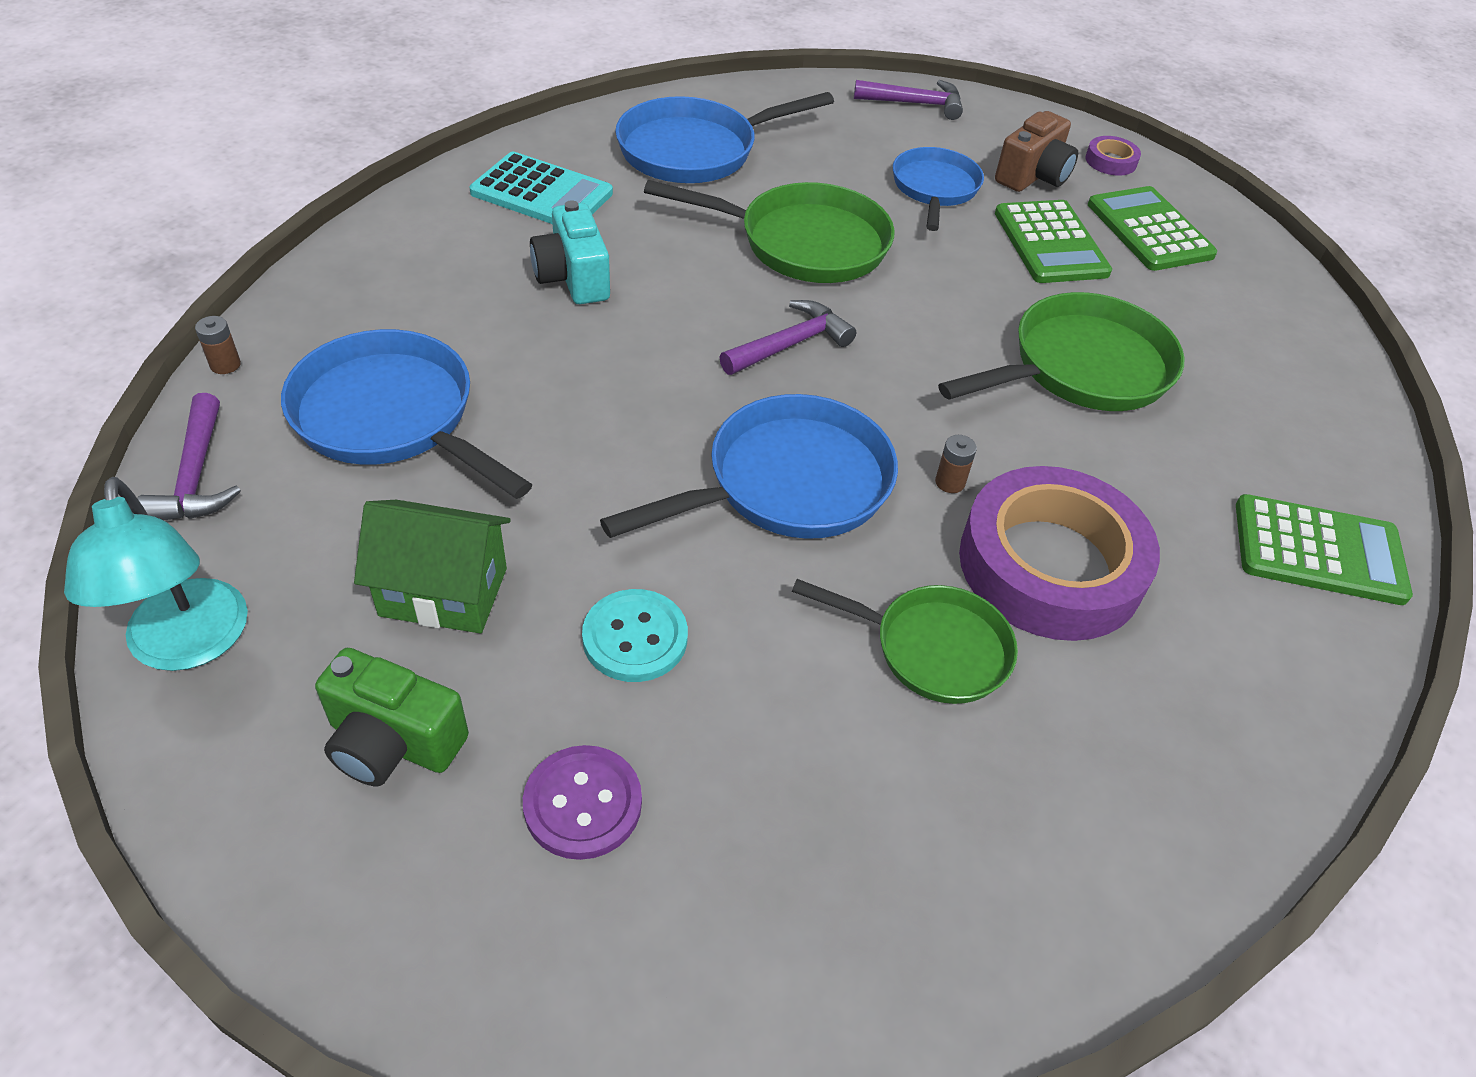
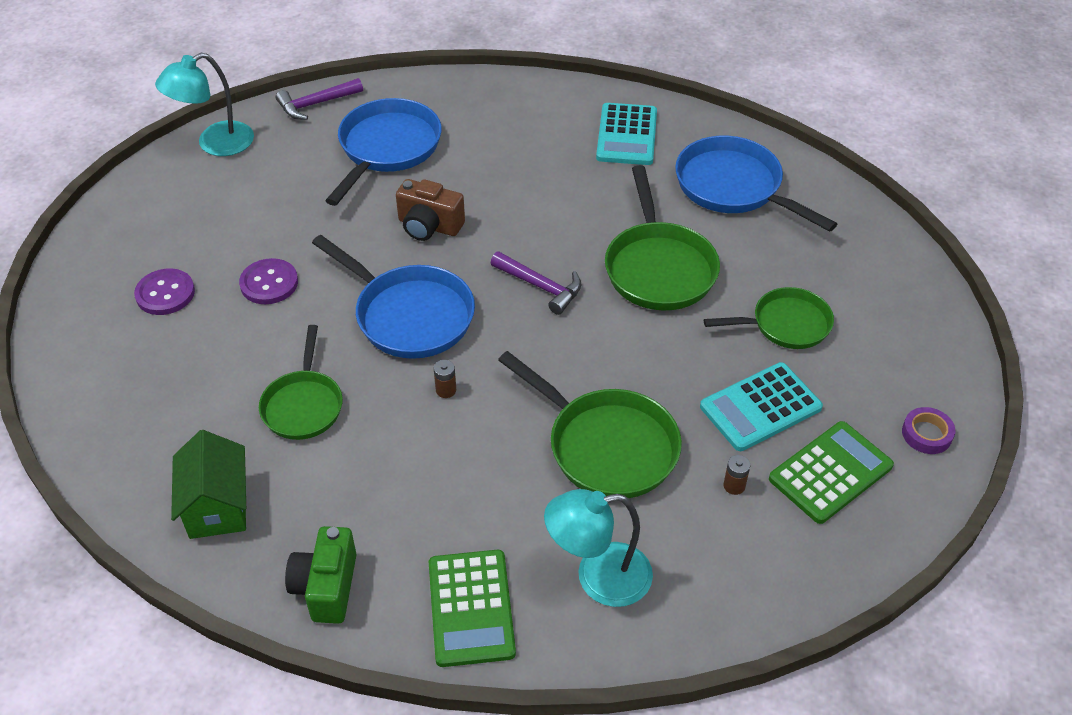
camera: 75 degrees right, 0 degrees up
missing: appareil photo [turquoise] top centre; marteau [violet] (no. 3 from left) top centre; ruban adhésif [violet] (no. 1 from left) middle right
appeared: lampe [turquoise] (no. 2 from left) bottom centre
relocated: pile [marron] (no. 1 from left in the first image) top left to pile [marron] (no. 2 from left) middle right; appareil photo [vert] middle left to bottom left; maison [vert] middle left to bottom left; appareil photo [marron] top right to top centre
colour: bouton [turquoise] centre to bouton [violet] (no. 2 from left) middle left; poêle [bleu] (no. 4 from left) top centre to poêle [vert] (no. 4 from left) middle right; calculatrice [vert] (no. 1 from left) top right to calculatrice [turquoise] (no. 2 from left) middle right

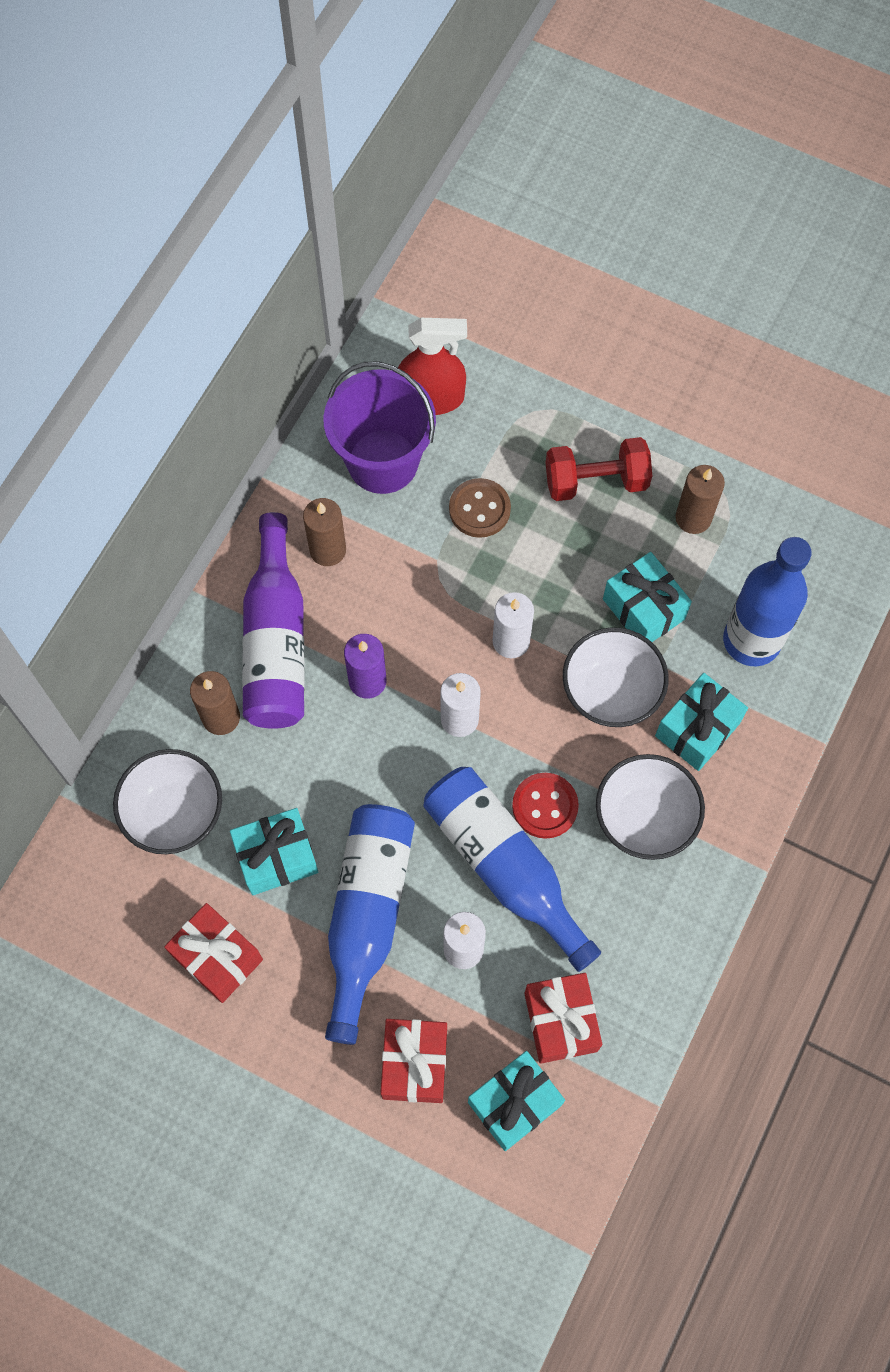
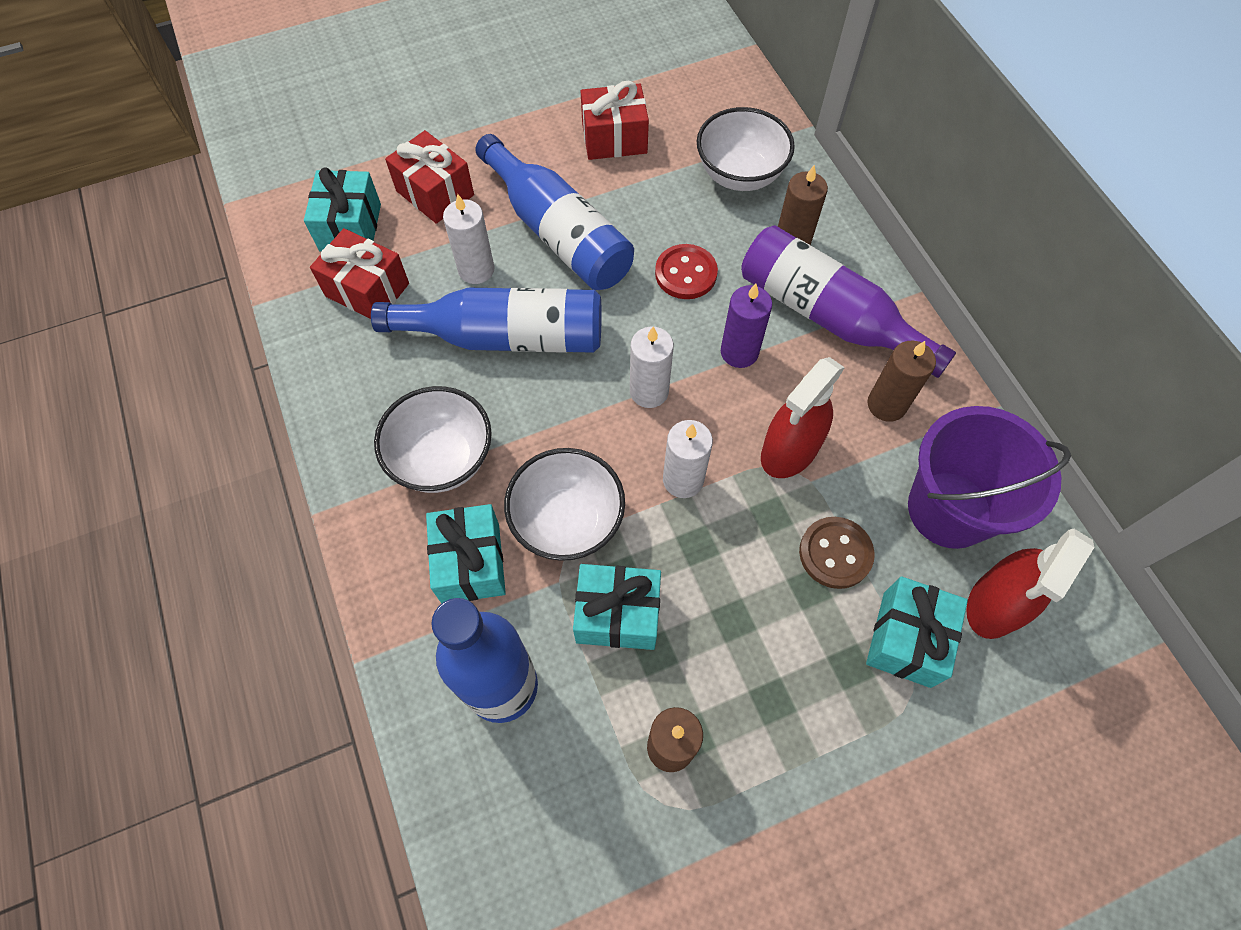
camera: 130 degrees right, 5 degrees down
missing: haltère [rouge] middle right
appeared: vaporisateur [rouge] (no. 1 from left) centre
relocated: cadeau [turquoise] (no. 1 from left in the first image) middle left to cadeau [turquoise] (no. 4 from left) bottom right; bouton [rouge] centre to top centre

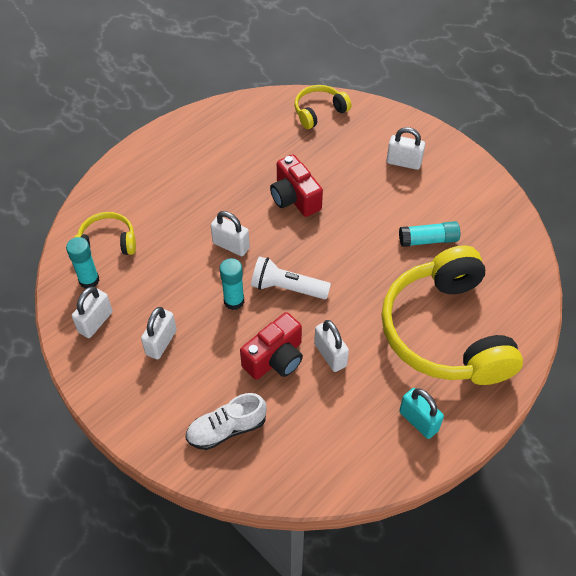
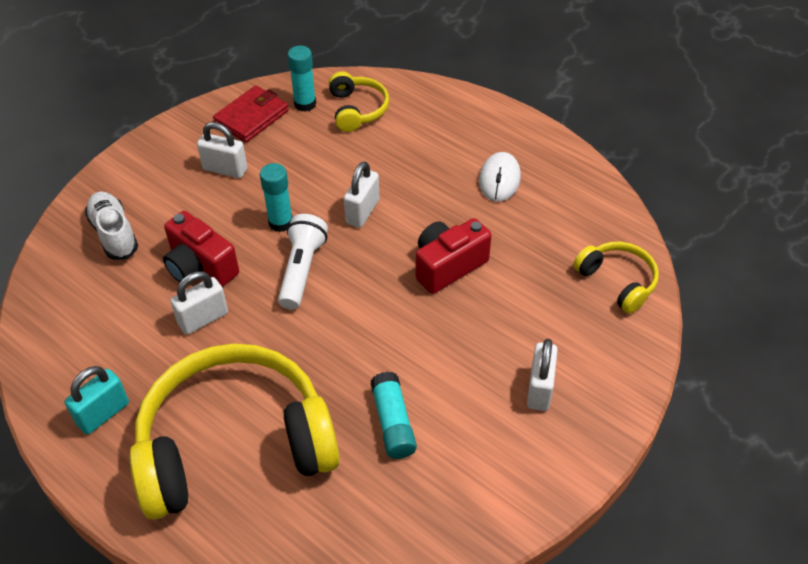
camera: 85 degrees right, 5 degrees down
appeared: souris [blanc] top centre
exchanged: cadenas [blanc] (no. 1 from left) middle left to portefeuille [rouge] top left

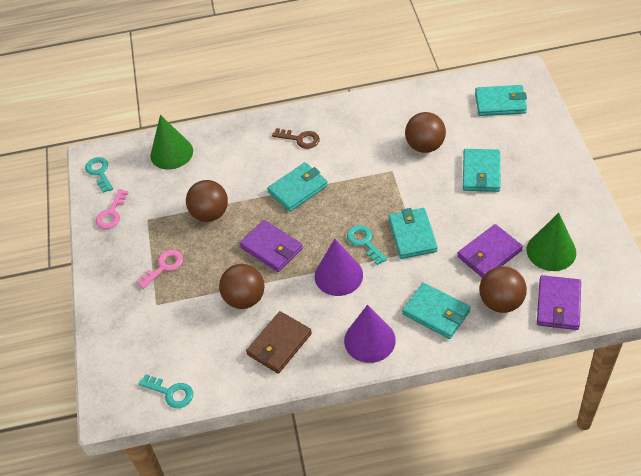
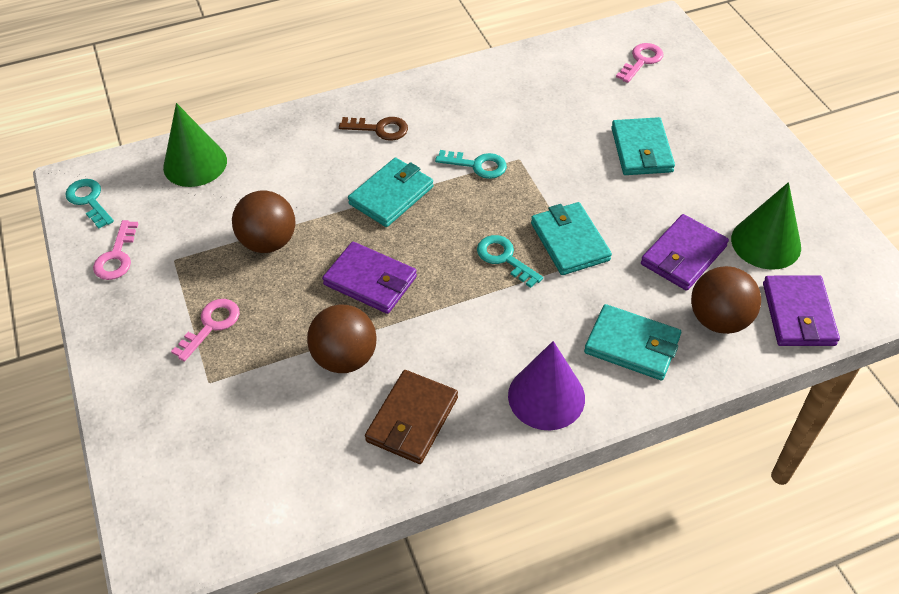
camera: 15 degrees left, 0 degrees up
missing: cône [violet] (no. 1 from left) centre; balle [marron] (no. 3 from left) top centre
relocated: clé [turquoise] (no. 2 from left) bottom left to top centre
exchanged: portefeuille [turquoise] (no. 5 from left) top right to clé [rose] (no. 3 from left) top right

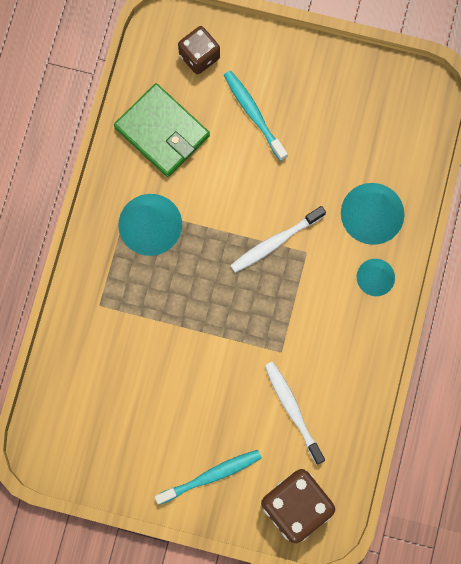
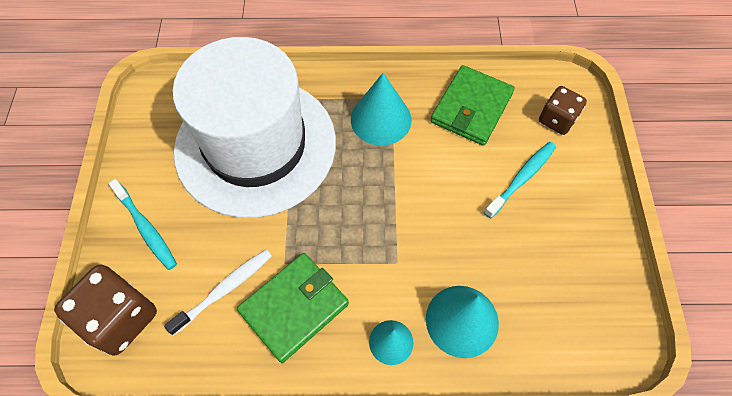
camera: 75 degrees right, 15 degrees down
missing: brosse à dents [blanc] (no. 1 from left) centre
appeared: chapeau [blanc] top centre; portefeuille [vert] (no. 1 from left) bottom centre

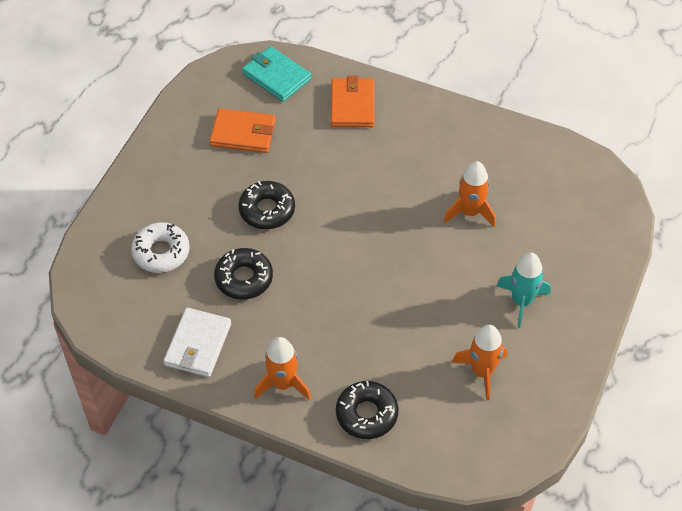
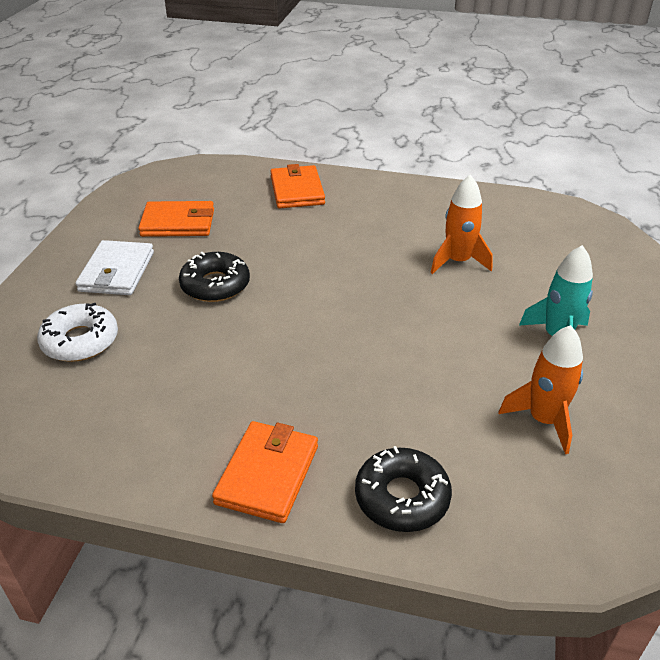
camera: 10 degrees left, 15 degrees down
missing: beignet [noir] (no. 1 from left) centre; portefeuille [turquoise] top centre
relocated: portefeuille [blanc] bottom left to middle left
exchanged: fusée [orange] (no. 1 from left) bottom centre to portefeuille [orange] (no. 2 from left) bottom centre

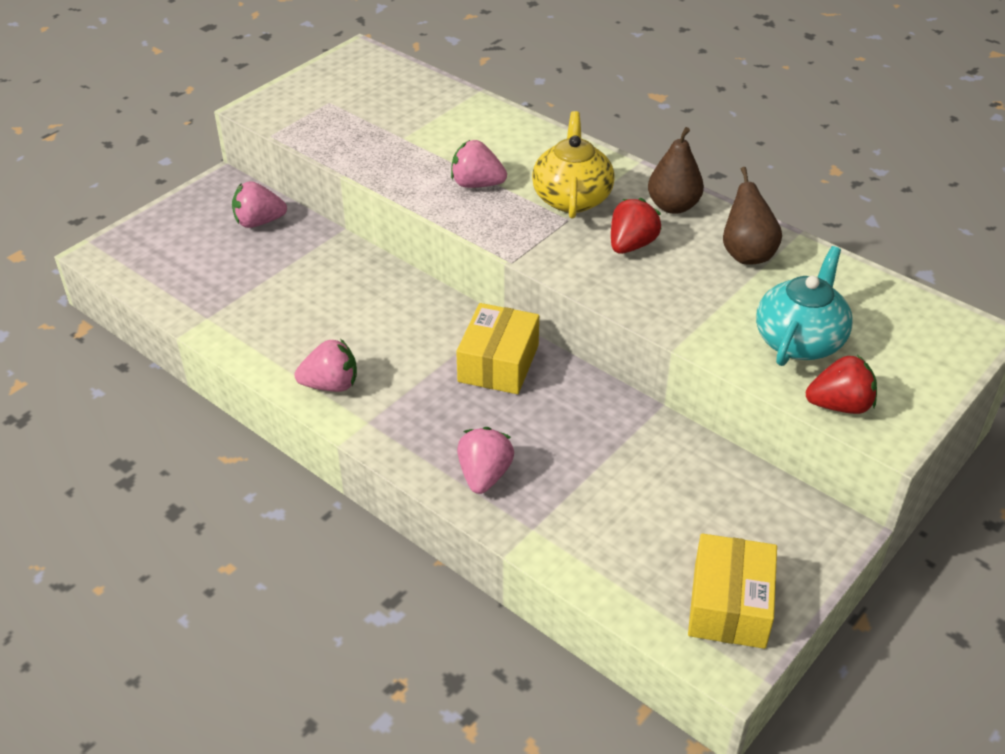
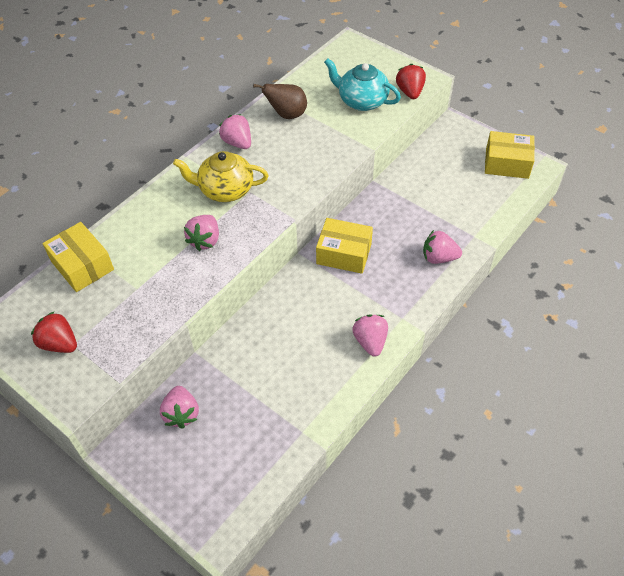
camera: 90 degrees left, 10 degrees up
appeared: boîte [jaune] (no. 1 from left) middle left
relocated: fraise [rouge] (no. 1 from left) top centre to middle left
exchanged: poire [marron] (no. 1 from left) top right to fraise [rose] (no. 3 from left) top centre

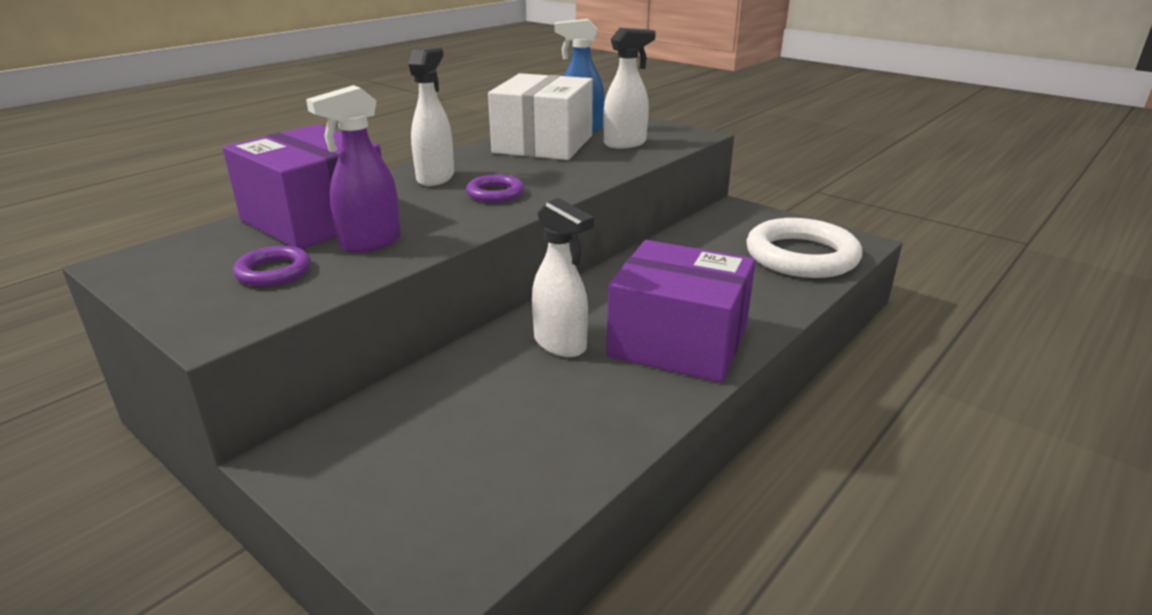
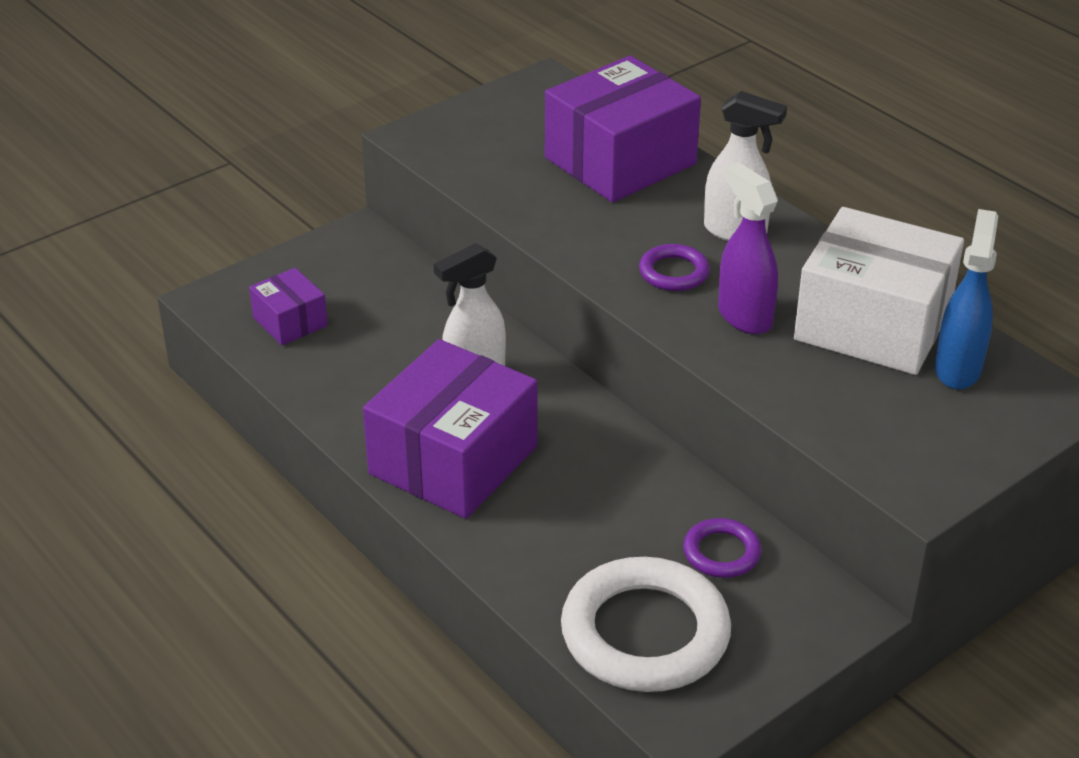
camera: 100 degrees right, 10 degrees up
missing: vaporisateur [blanc] (no. 3 from left) top centre
appeared: boîte [violet] (no. 1 from left) middle left
relocated: anneau [violet] (no. 1 from left in the first image) middle left to anneau [violet] (no. 2 from left) bottom right; vaporisateur [violet] top left to top right

